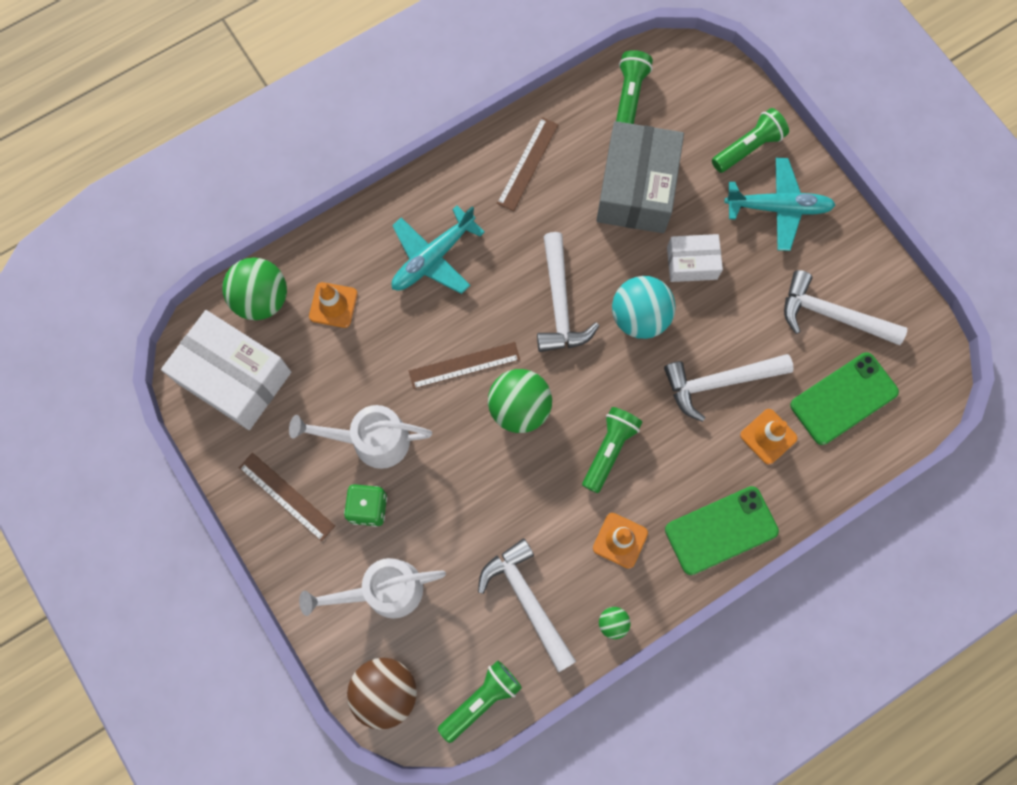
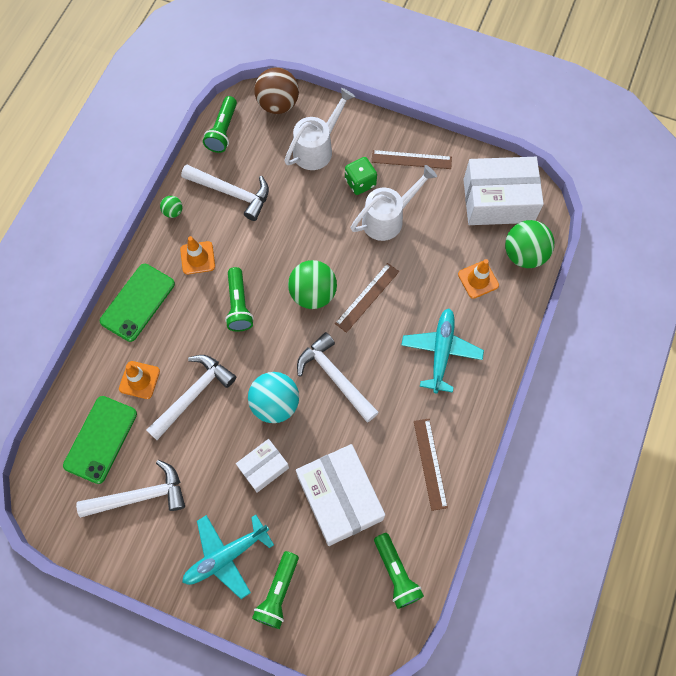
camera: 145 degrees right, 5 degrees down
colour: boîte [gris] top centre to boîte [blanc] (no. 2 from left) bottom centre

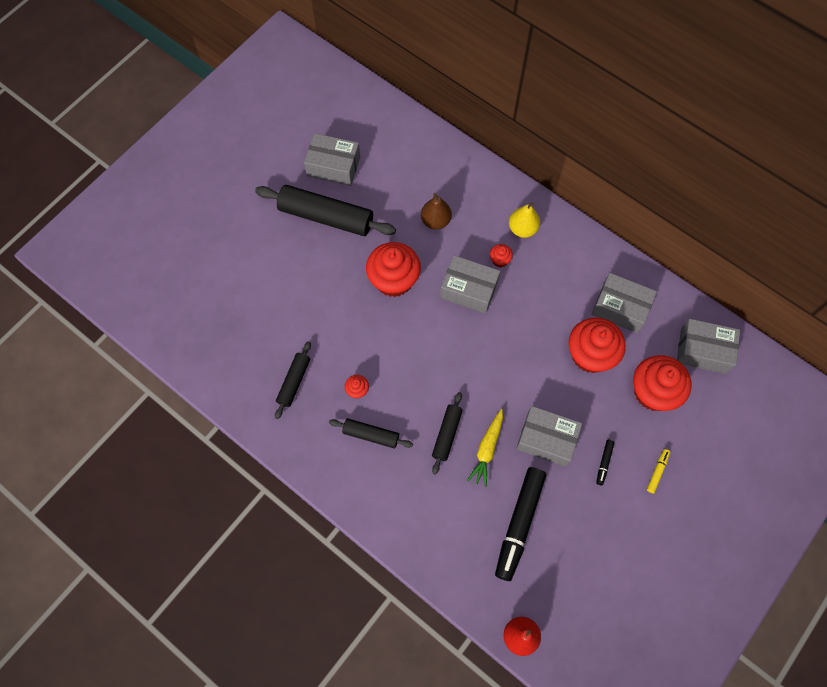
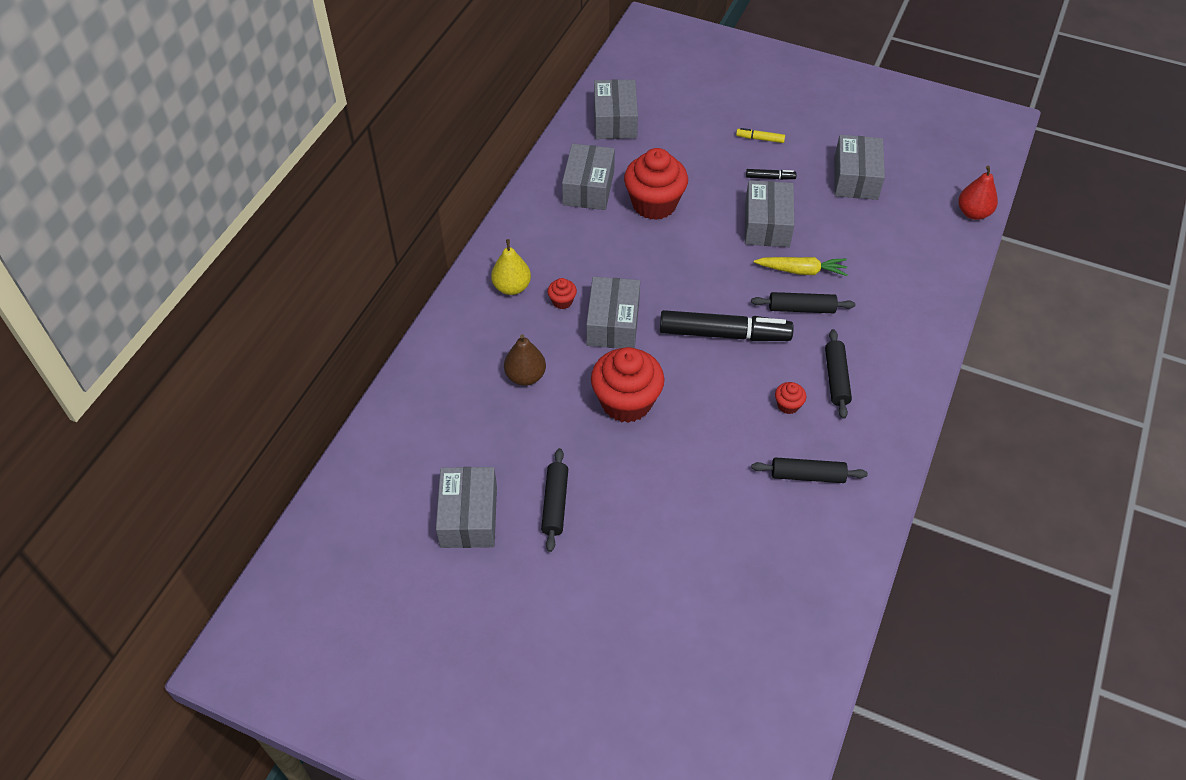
camera: 105 degrees left, 15 degrees down
missing: muffin [rouge] (no. 5 from left) middle right
appeared: boîte [gris] (no. 6 from left) top right
relocated: feutre [noir] (no. 1 from left) bottom centre to centre
size: rouleau à pâtisserie [noir] (no. 2 from left in the first image) top centre = centre x0.54

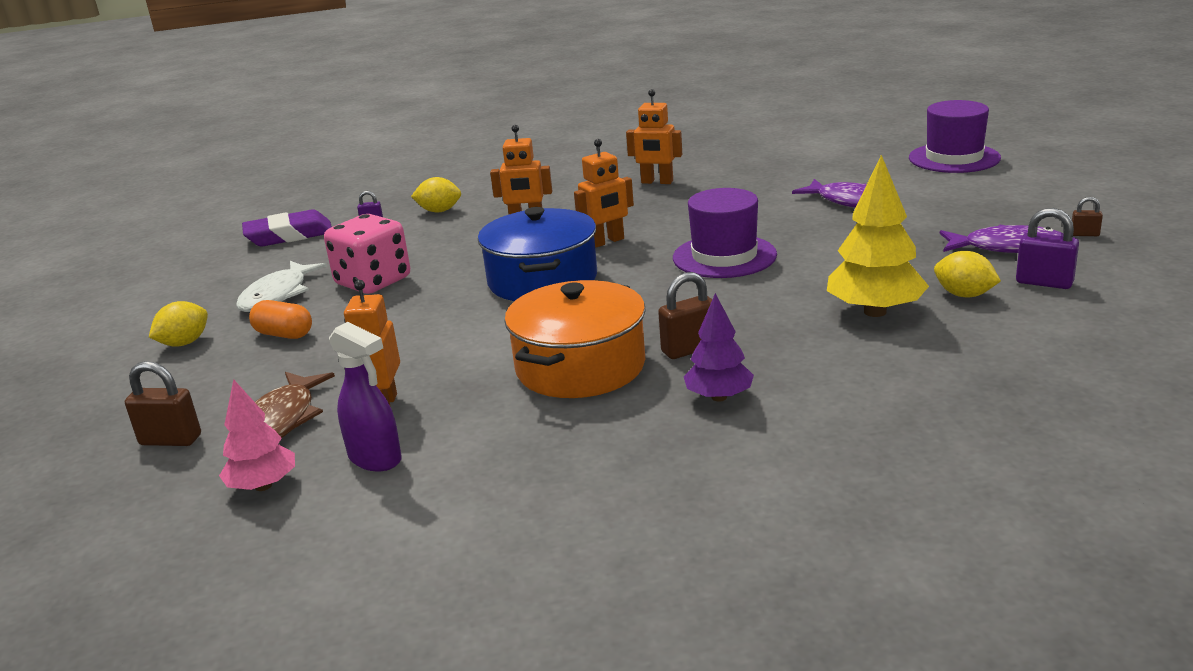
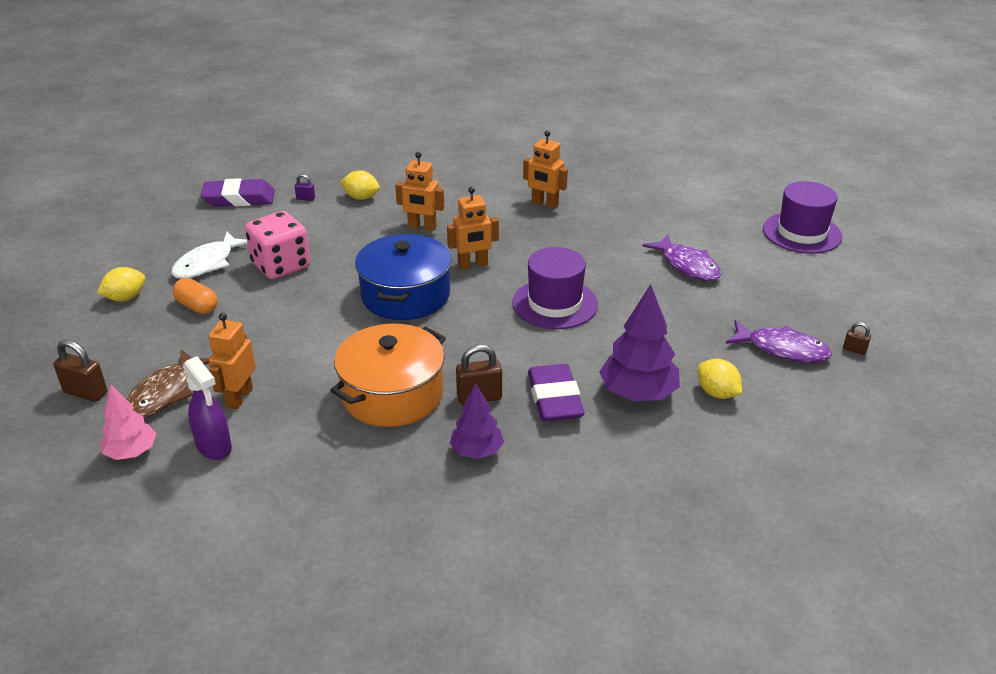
camera: 10 degrees right, 10 degrees up
missing: cadenas [violet] (no. 2 from left) middle right
appeared: gomme [violet] (no. 2 from left) centre
colour: arbre [jaune] middle right to arbre [violet] (no. 2 from left) centre

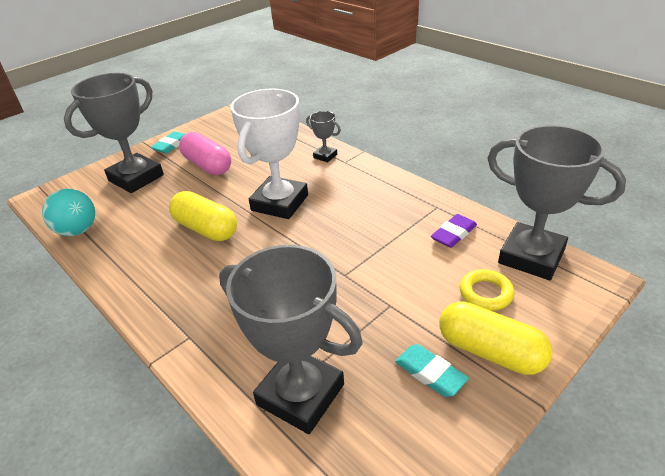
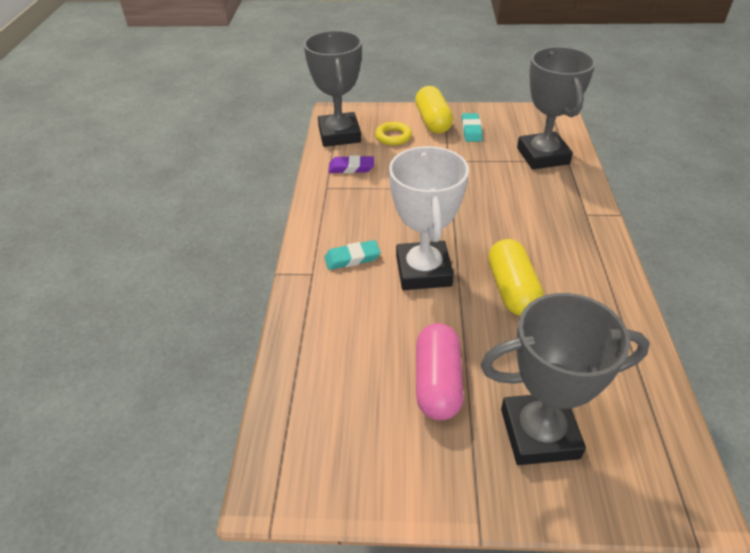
camera: 135 degrees left, 5 degrees up
missing: balle [turquoise] middle left; trophée [gris] (no. 3 from left) top centre
relocated: gomme [turquoise] (no. 1 from left) top left to centre
spun: trophée [blanc] top centre = centre 75 degrees counterclockwise

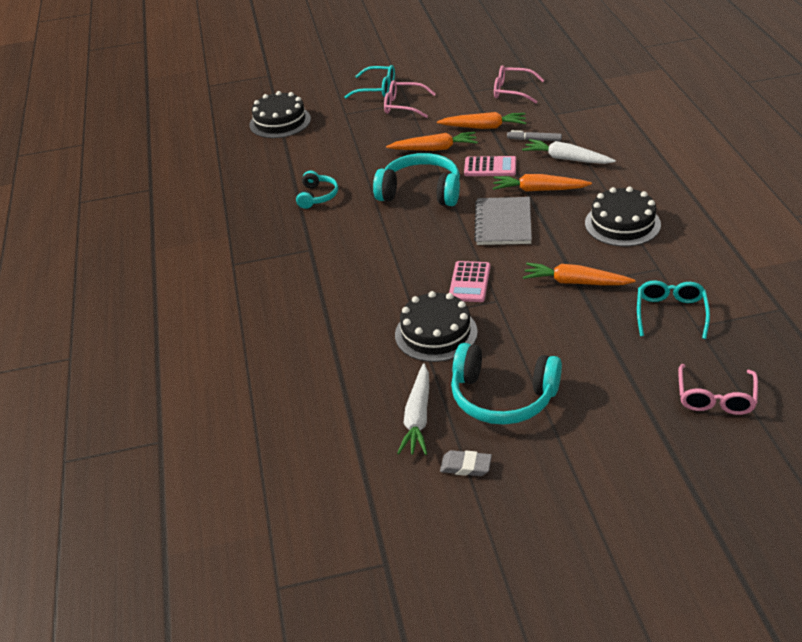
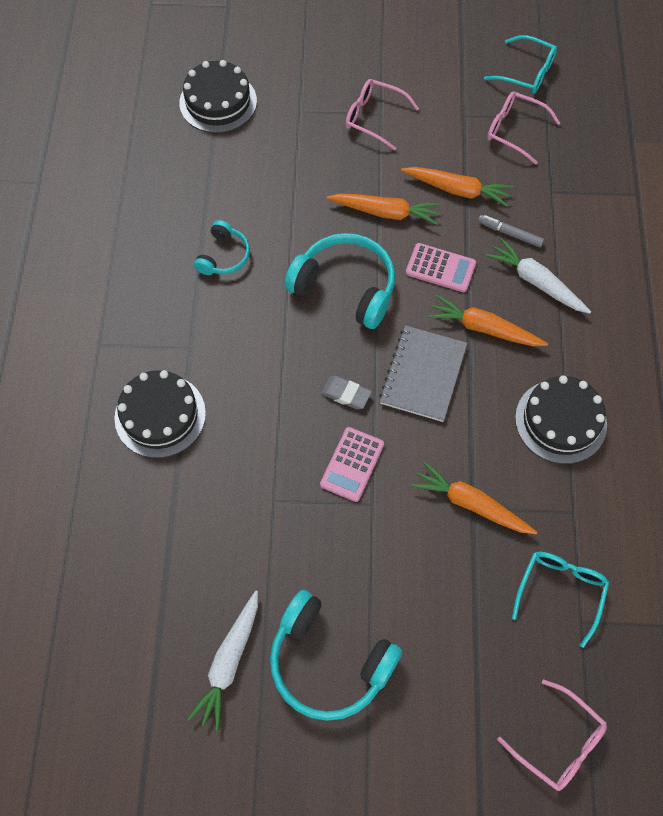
camera: 10 degrees right, 25 degrees up
relocated: lunettes [turquoise] (no. 1 from left) top centre to top right; gâteau [noir] (no. 2 from left in the first image) centre to gâteau [noir] (no. 1 from left) middle left; gomme [gris] bottom centre to centre
spun: lunettes [rose] (no. 3 from left) middle right = bottom right 75 degrees counterclockwise

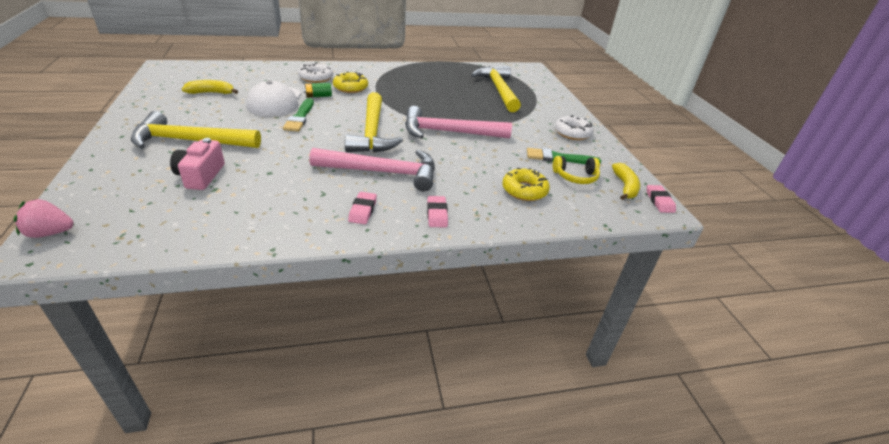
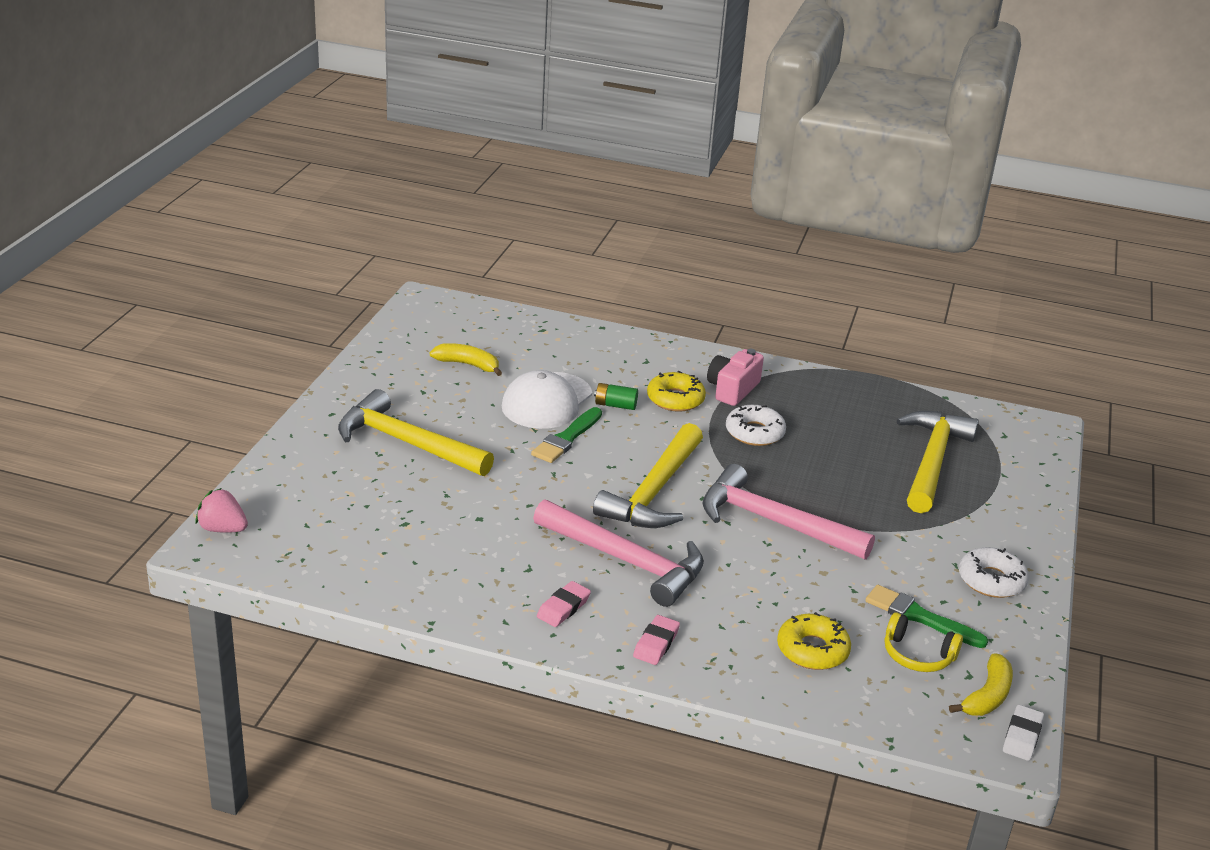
camera: 30 degrees right, 5 degrees down
relocated: appareil photo [rose] middle left to centre; beignet [blanc] (no. 1 from left) top centre to centre
colour: gomme [rose] (no. 3 from left) middle right to gomme [blanc] bottom right

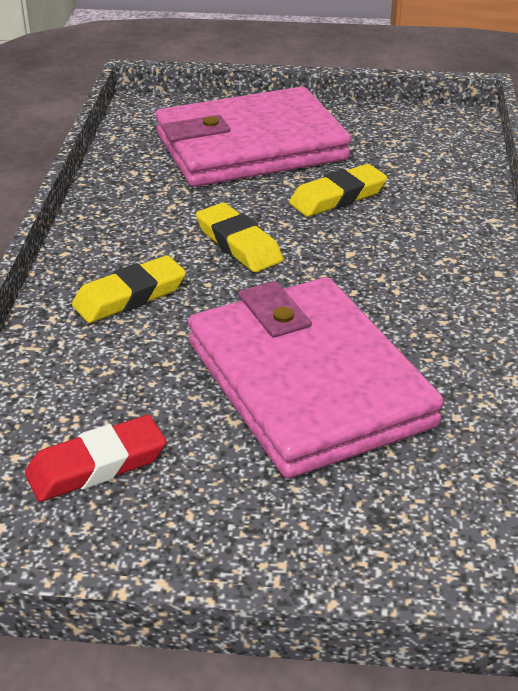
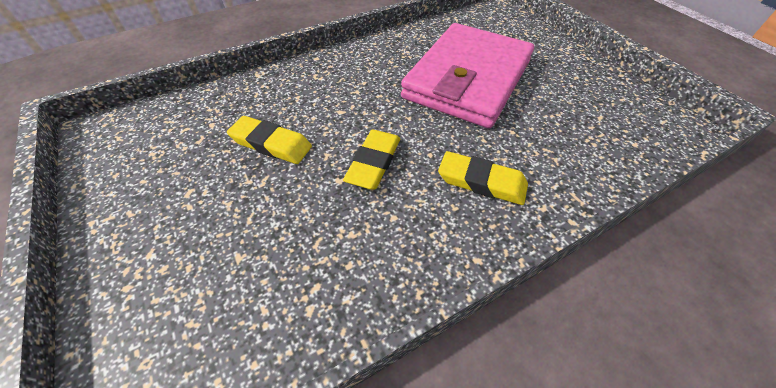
camera: 125 degrees left, 15 degrees up
missing: gomme [rouge] middle left; portefeuille [rose] (no. 1 from left) top centre

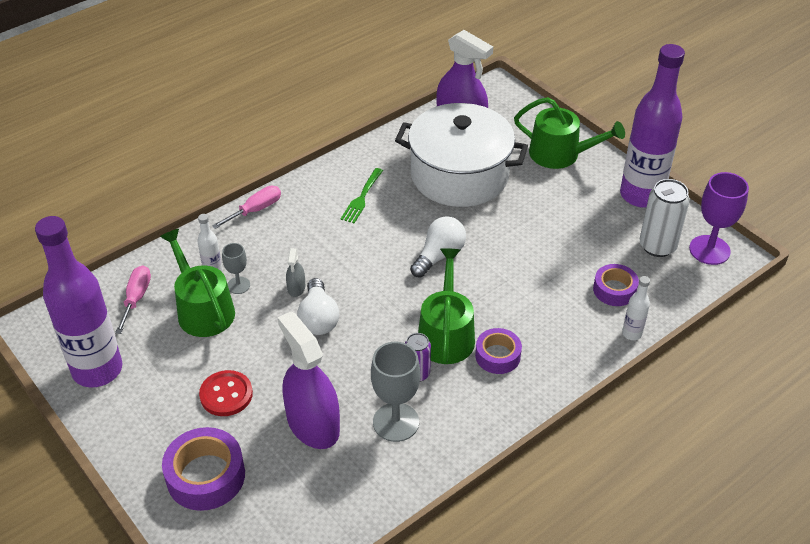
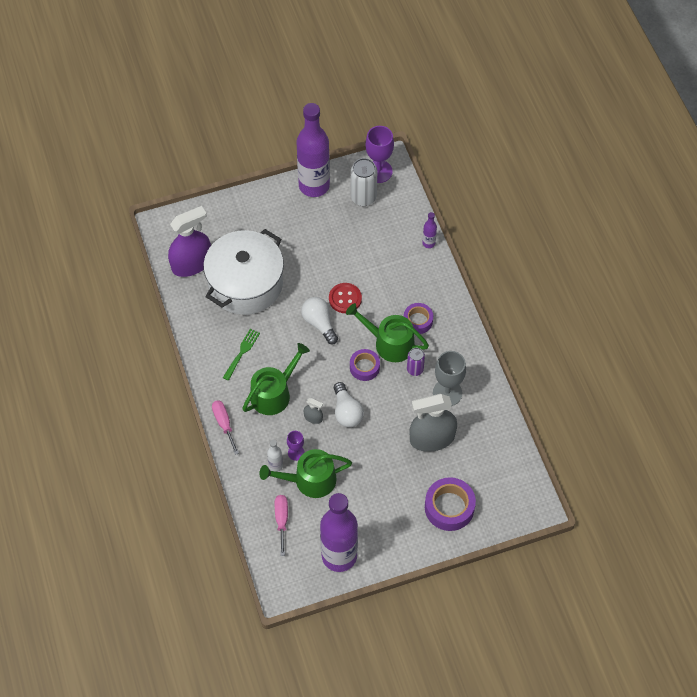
camera: 70 degrees left, 15 degrees up
relocated: bouton [rouge] bottom left to centre; arrosoir [vert] (no. 3 from left in the first image) top right to arrosoir [vert] (no. 1 from left) centre; ruban adhésif [violet] (no. 3 from left in the first image) middle right to ruban adhésif [violet] (no. 1 from left) centre
colour: verre à pied [gris] (no. 1 from left) middle left to verre à pied [violet] (no. 1 from left) centre; vaporisateur [violet] (no. 1 from left) bottom centre to vaporisateur [gris] (no. 2 from left) centre; bouteille [blanc] (no. 2 from left) middle right to bouteille [violet] (no. 3 from left) top centre
spun: tournevis [rose] (no. 1 from left in the first image) middle left = bottom centre 60 degrees clockwise; ampoule [blanc] (no. 1 from left in the first image) centre = centre 60 degrees clockwise; fourchette [vert] centre = centre 105 degrees counterclockwise

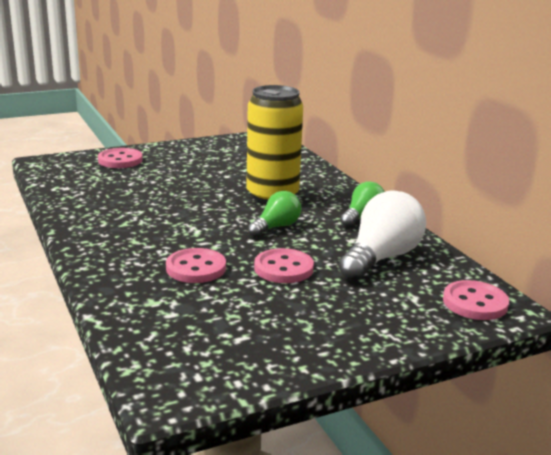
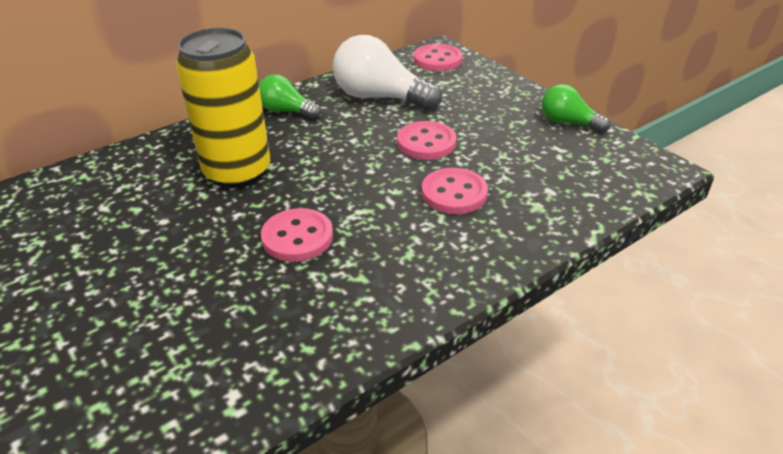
camera: 100 degrees left, 15 degrees up
relocated: bouton [rose] (no. 1 from left) middle left to centre; ampoule [vert] (no. 1 from left in the first image) centre to ampoule [vert] (no. 2 from left) top right

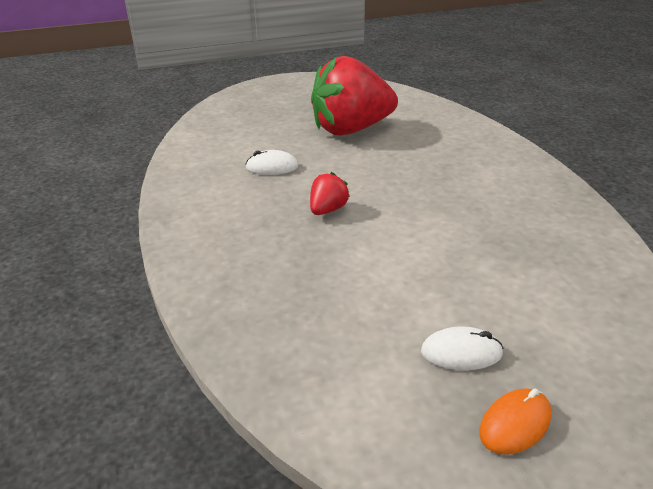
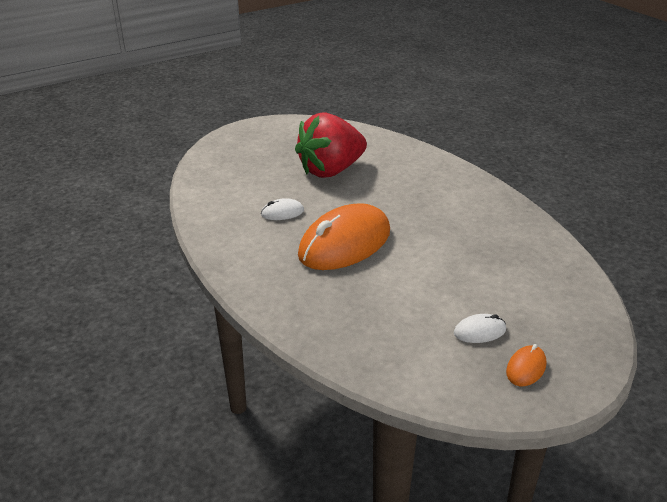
camera: 15 degrees left, 0 degrees up
exchanged: fraise [rouge] (no. 1 from left) centre to souris [orange] (no. 1 from left) centre

